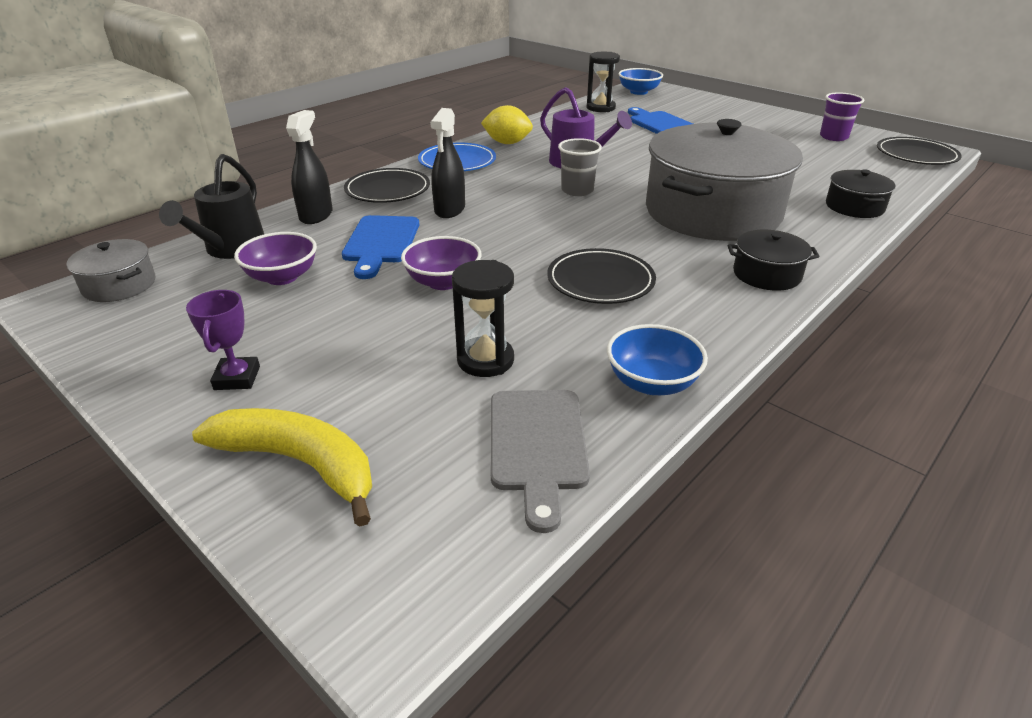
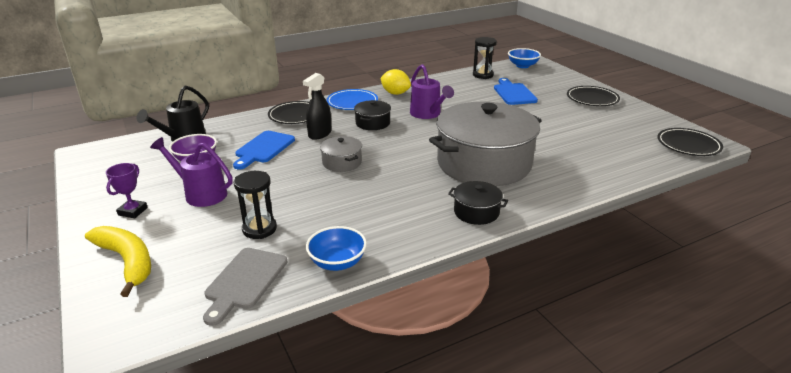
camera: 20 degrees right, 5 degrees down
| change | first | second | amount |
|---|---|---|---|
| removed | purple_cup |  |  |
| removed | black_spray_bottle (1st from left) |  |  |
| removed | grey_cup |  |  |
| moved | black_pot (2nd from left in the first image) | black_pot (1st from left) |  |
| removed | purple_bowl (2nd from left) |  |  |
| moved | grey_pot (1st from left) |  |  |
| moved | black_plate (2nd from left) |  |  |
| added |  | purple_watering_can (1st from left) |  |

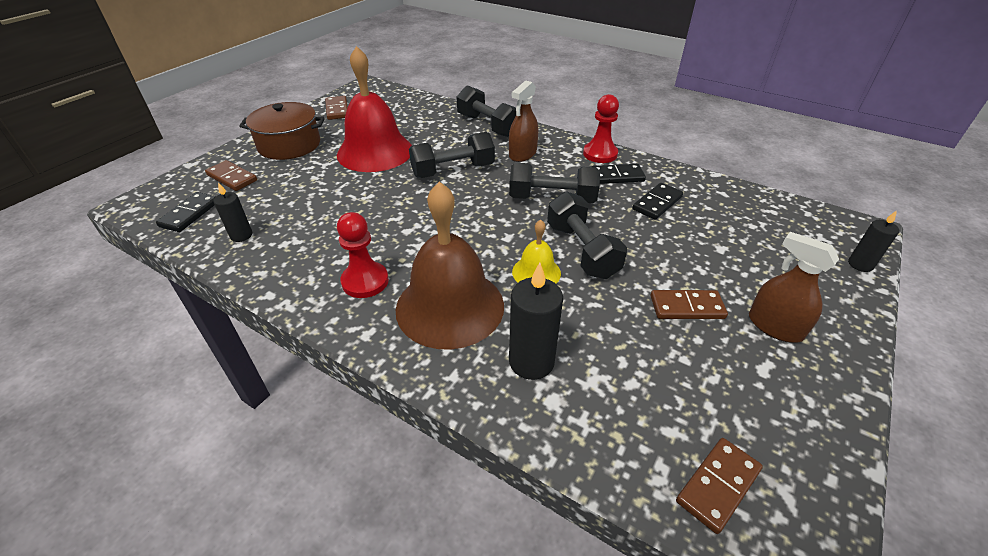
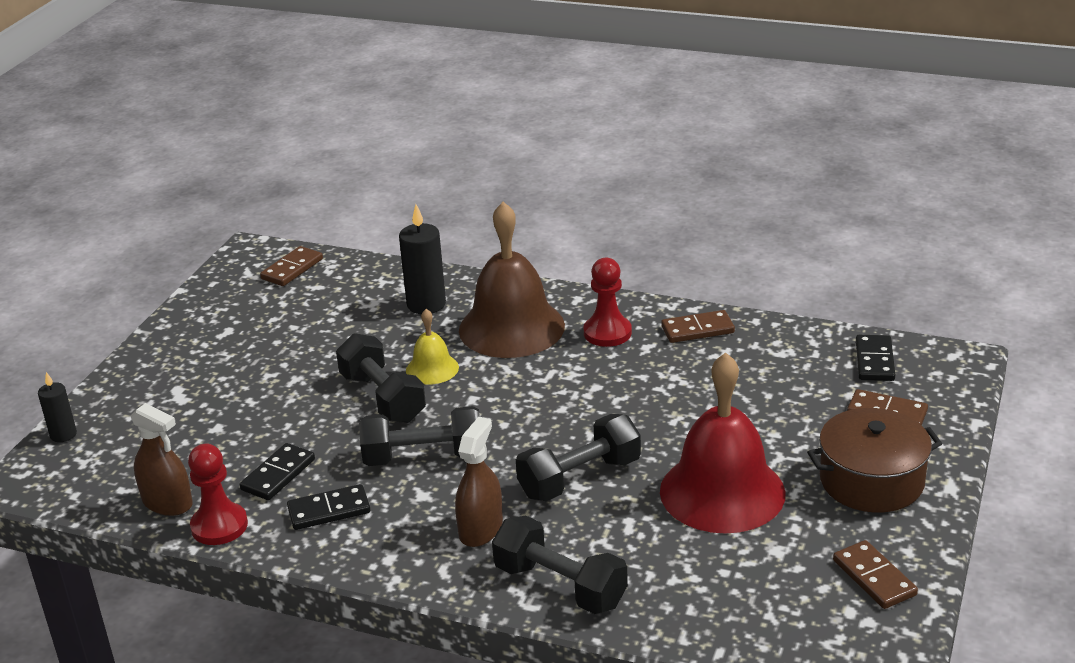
camera: 170 degrees right, 10 degrees down
| change | first | second | amount |
|---|---|---|---|
| moved | red_pawn (2nd from left in the first image) | red_pawn (1st from left) |  |
| removed | black_candle (1st from left) |  |  |
| moved | brown_spray_bottle (2nd from left in the first image) | brown_spray_bottle (1st from left) |  |
| moved | brown_domino (3rd from left in the first image) | brown_domino (2nd from left) |  |

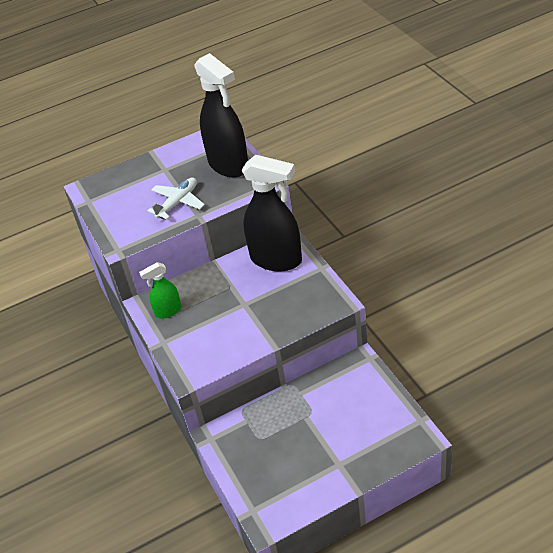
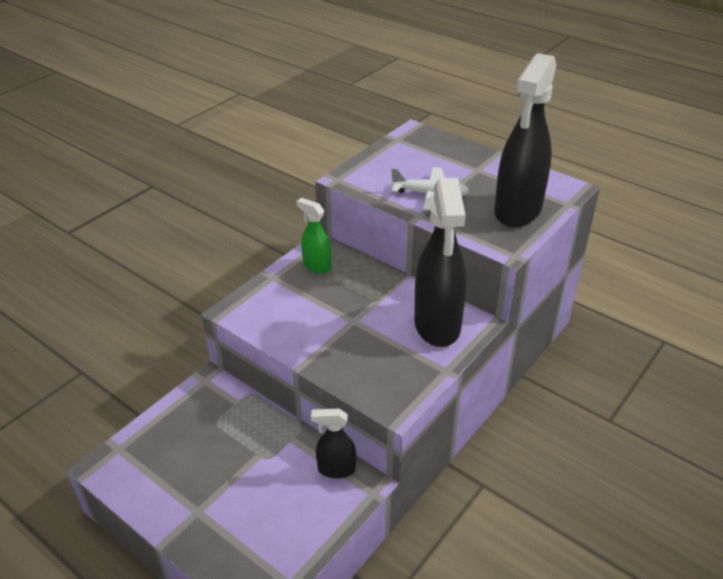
camera: 60 degrees right, 5 degrees down
| change | first | second | amount |
|---|---|---|---|
| added |  | black_spray_bottle (1st from left) |  |

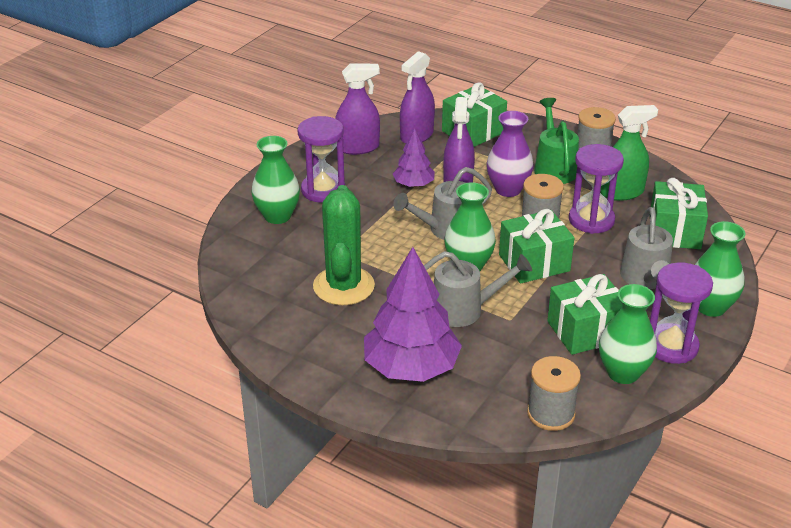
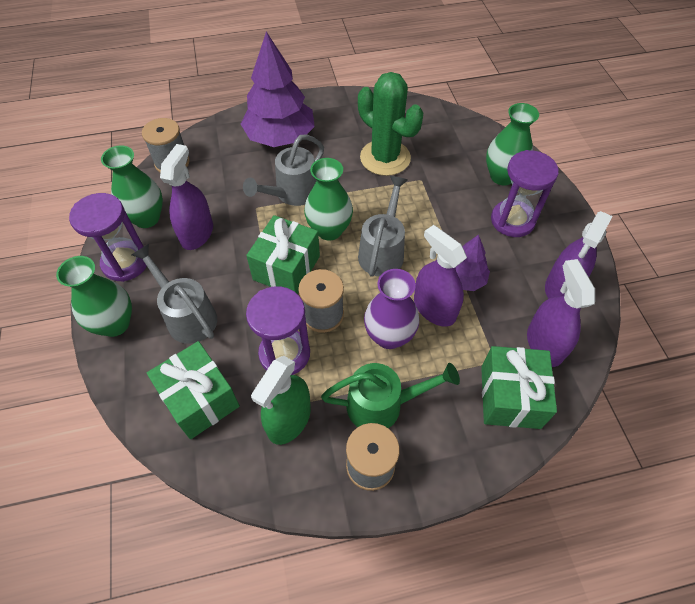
camera: 135 degrees right, 20 degrees up
| change | first | second | amount |
|---|---|---|---|
| turned | green_watering_can |  | 45 degrees counterclockwise |
| replaced | green_gift (3rd from left) | purple_spray_bottle (1st from left) |  |

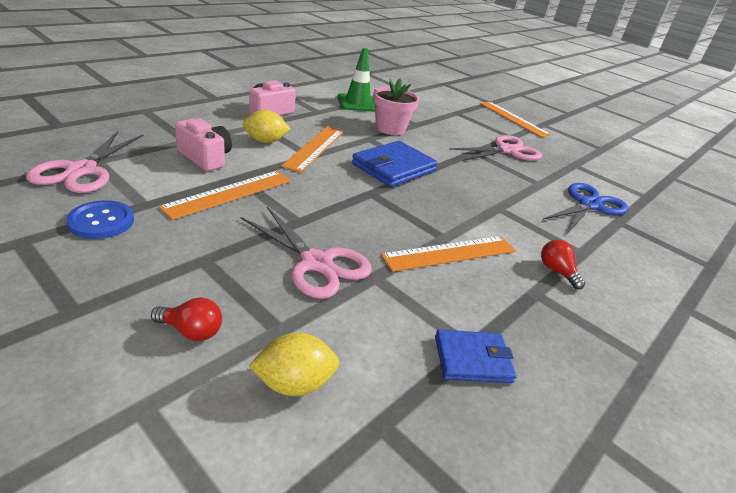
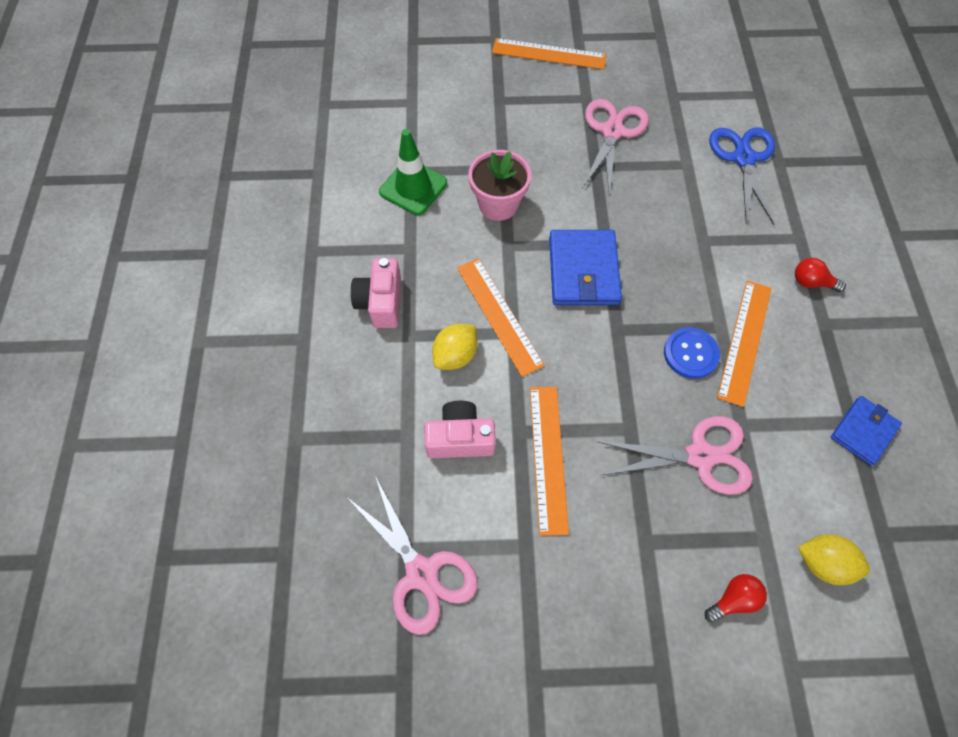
camera: 40 degrees left, 30 degrees up
| change | first | second | amount |
|---|---|---|---|
| moved | blue_button |  |  |
| turned | yellow_lemon (2nd from left) |  | 75 degrees clockwise |

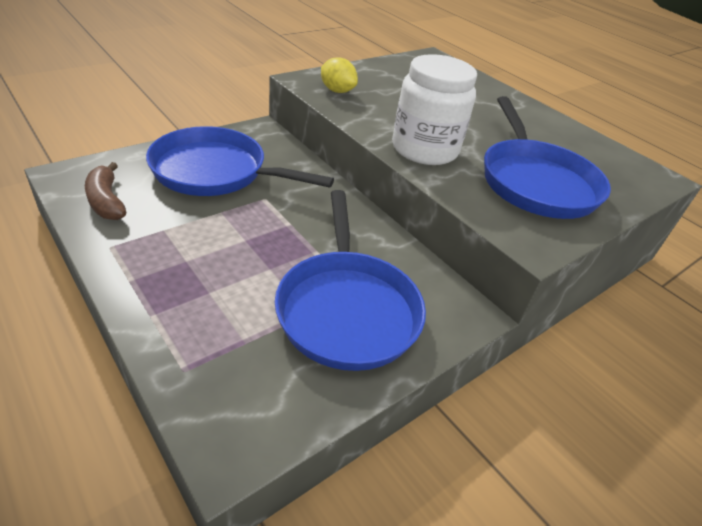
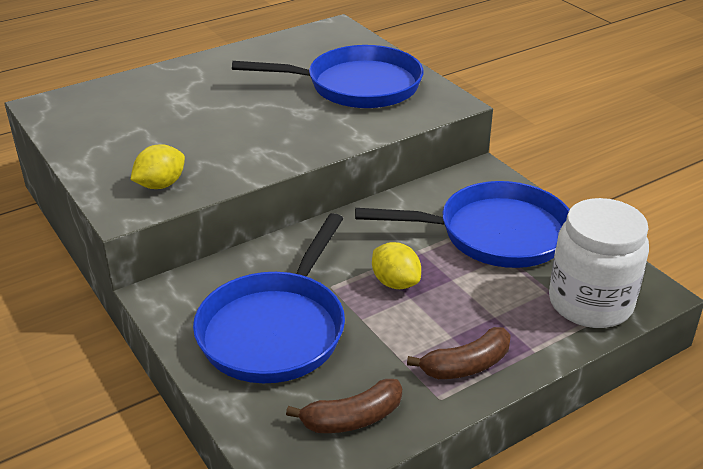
camera: 80 degrees left, 5 degrees down
| change | first | second | amount |
|---|---|---|---|
| moved | white_jar |  |  |
| added |  | yellow_lemon (2nd from left) |  |
| added |  | brown_banana (2nd from left) |  |

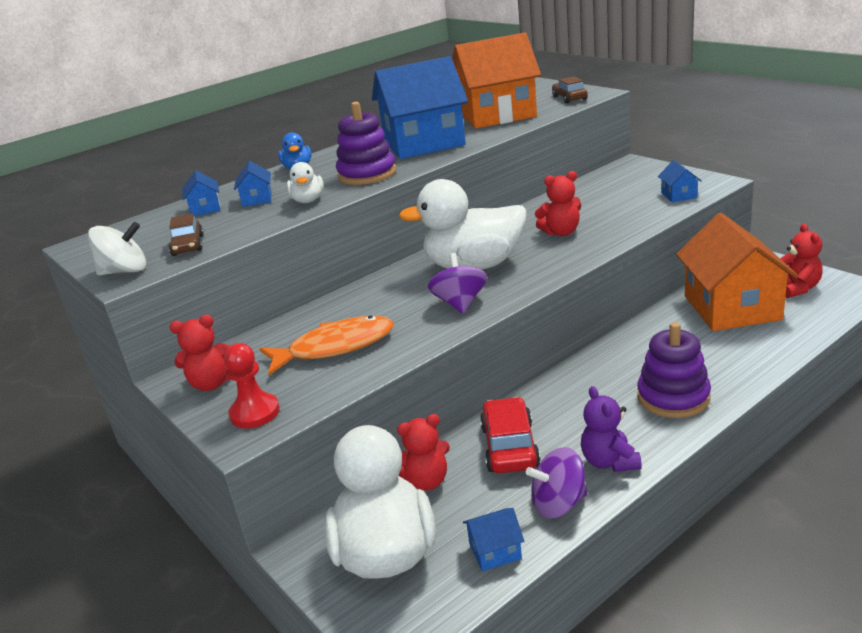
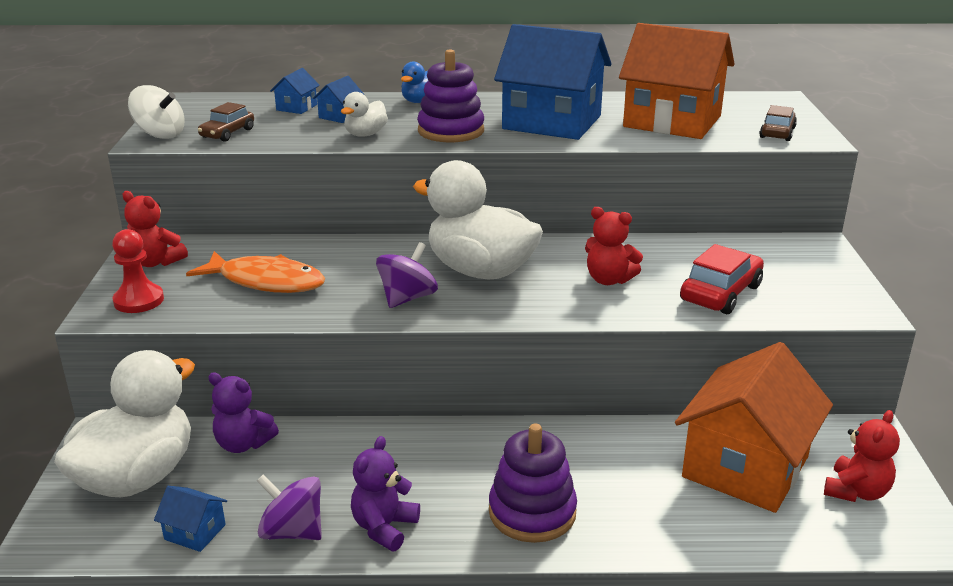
camera: 35 degrees right, 0 degrees up
| change | first | second | amount |
|---|---|---|---|
| removed | blue_house (5th from left) |  |  |
| moved | red_car |  |  |
| recoloured | red_teddy_bear (2nd from left) | purple_teddy_bear (1st from left) |  |

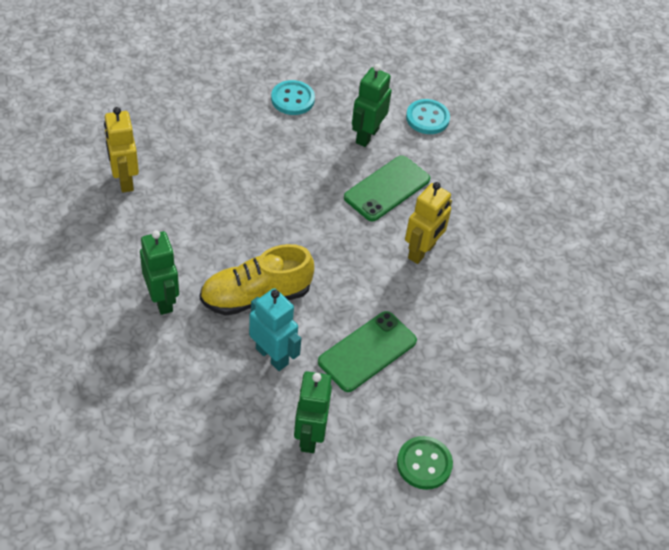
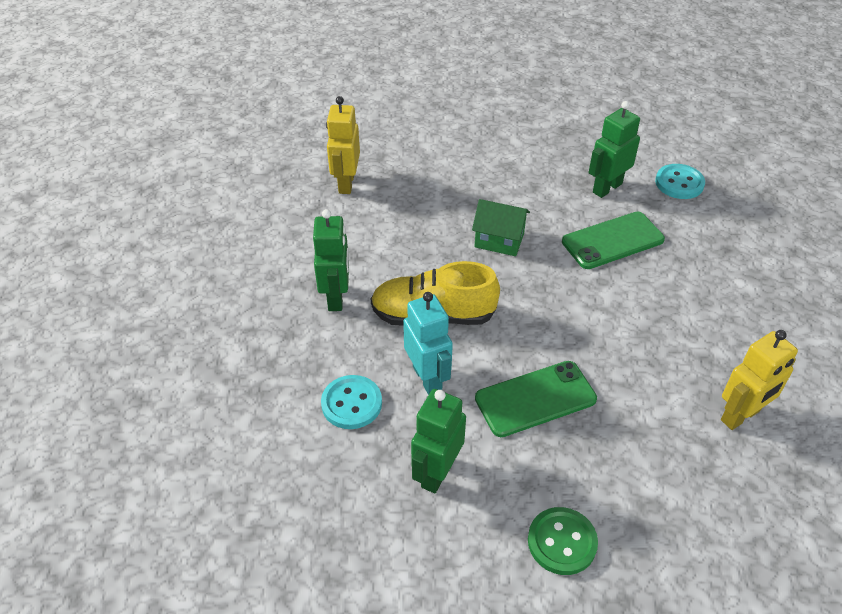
camera: 25 degrees right, 5 degrees down
| change | first | second | amount |
|---|---|---|---|
| moved | turquoise_button (1st from left) |  |  |
| moved | yellow_robot (2nd from left) |  |  |
| added |  | green_house |  |

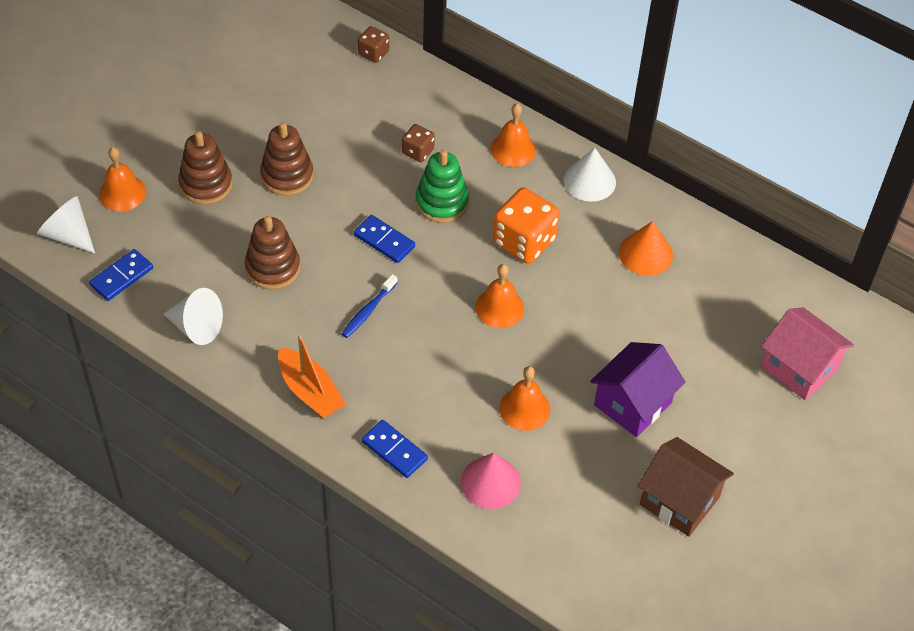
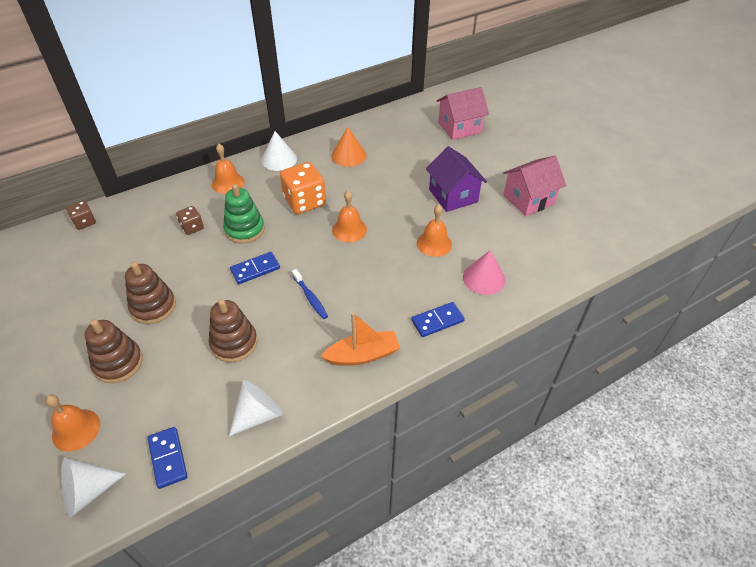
camera: 65 degrees left, 5 degrees down
| change | first | second | amount |
|---|---|---|---|
| recoloured | brown_house | pink_house (2nd from left) |  |

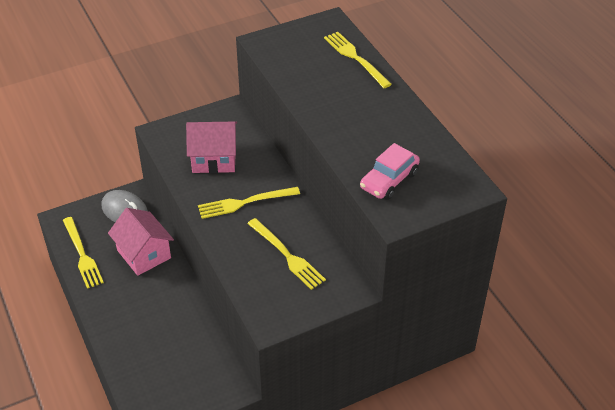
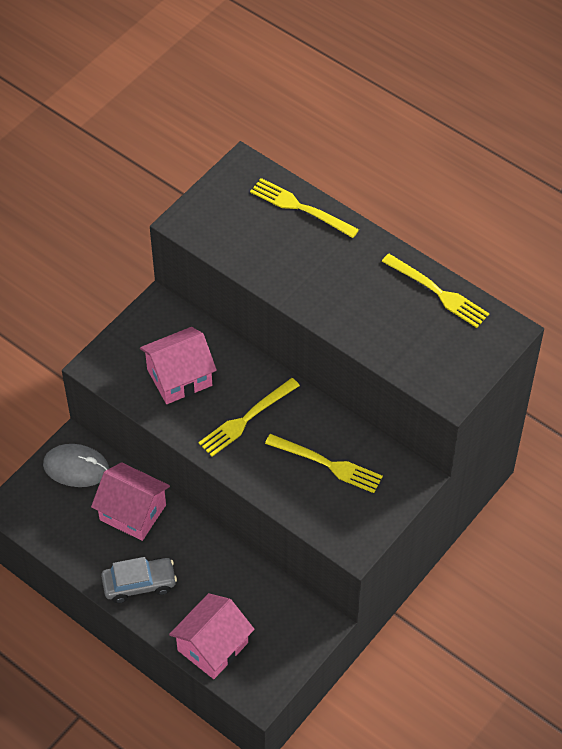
camera: 25 degrees left, 10 degrees up
| change | first | second | amount |
|---|---|---|---|
| removed | pink_car |  |  |
| moved | yellow_fork (1st from left in the first image) | yellow_fork (4th from left) |  |
| added |  | grey_car |  |
| added |  | pink_house (3rd from left) |  |

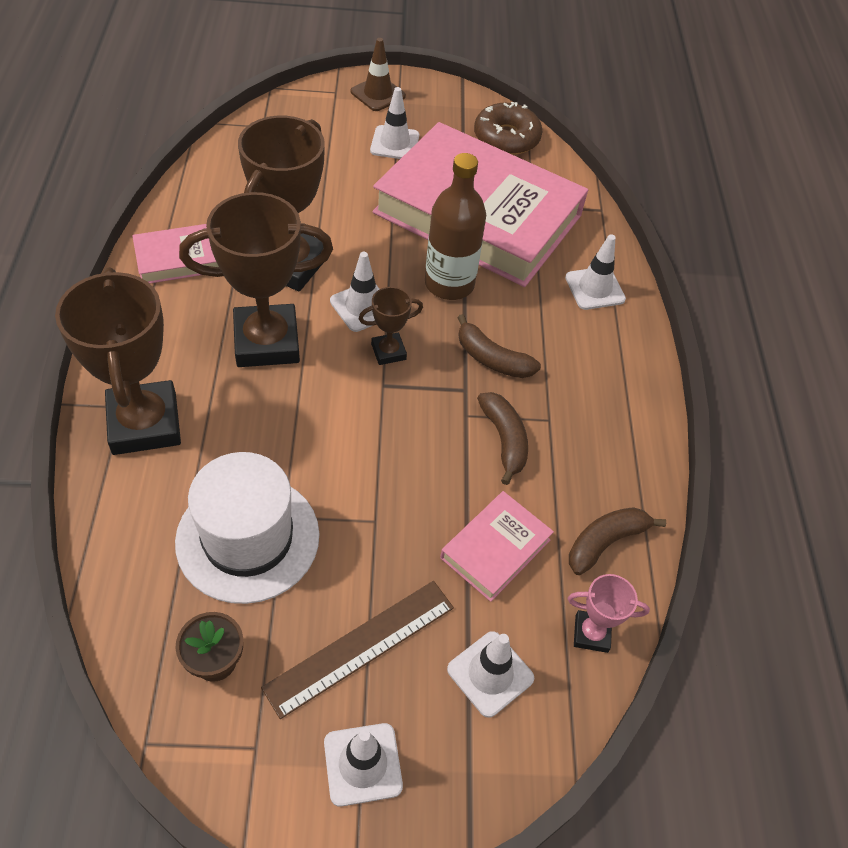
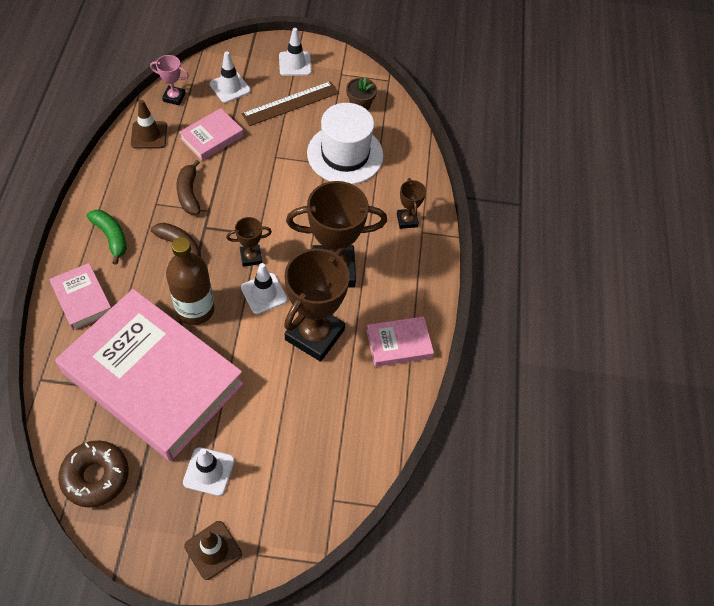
camera: 175 degrees left, 5 degrees up
| change | first | second | amount |
|---|---|---|---|
| replaced | white_traffic_cone (5th from left) | pink_book (1st from left) |  |
| resized | brown_trophy (1st from left in the first image) | brown_trophy (4th from left) | x0.47 |
| replaced | brown_banana (3rd from left) | brown_traffic_cone (1st from left) |  |
| added |  | green_banana |  |

